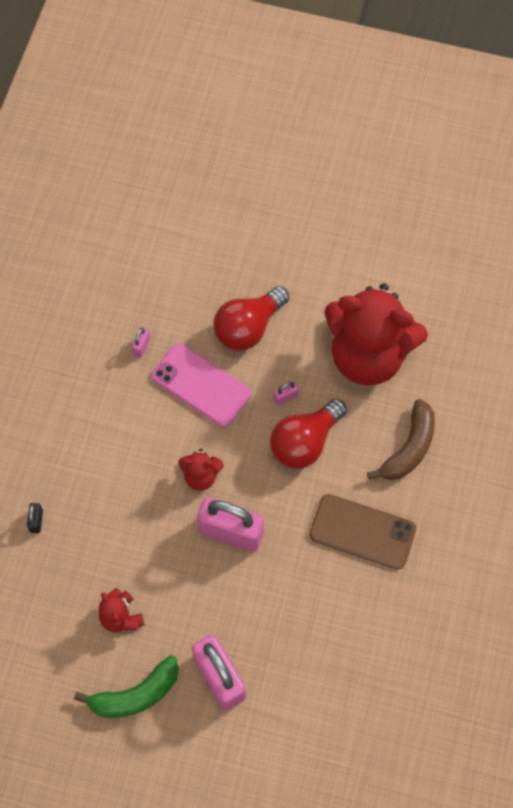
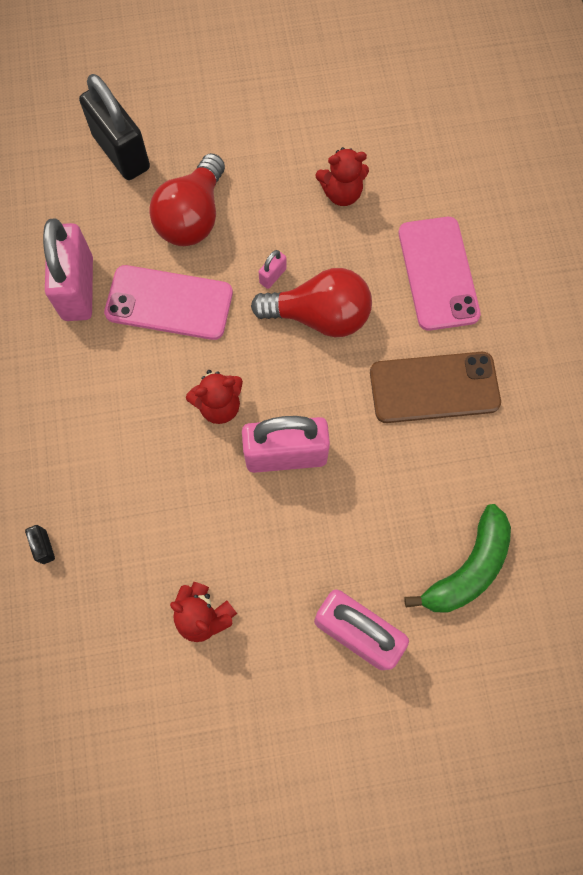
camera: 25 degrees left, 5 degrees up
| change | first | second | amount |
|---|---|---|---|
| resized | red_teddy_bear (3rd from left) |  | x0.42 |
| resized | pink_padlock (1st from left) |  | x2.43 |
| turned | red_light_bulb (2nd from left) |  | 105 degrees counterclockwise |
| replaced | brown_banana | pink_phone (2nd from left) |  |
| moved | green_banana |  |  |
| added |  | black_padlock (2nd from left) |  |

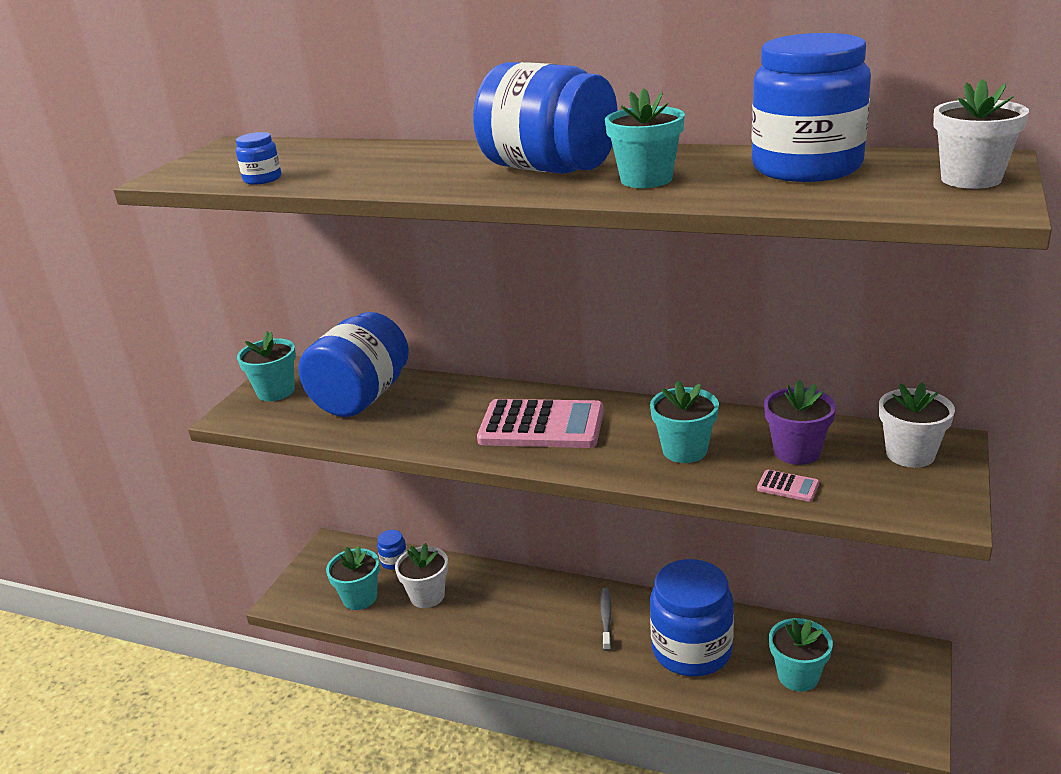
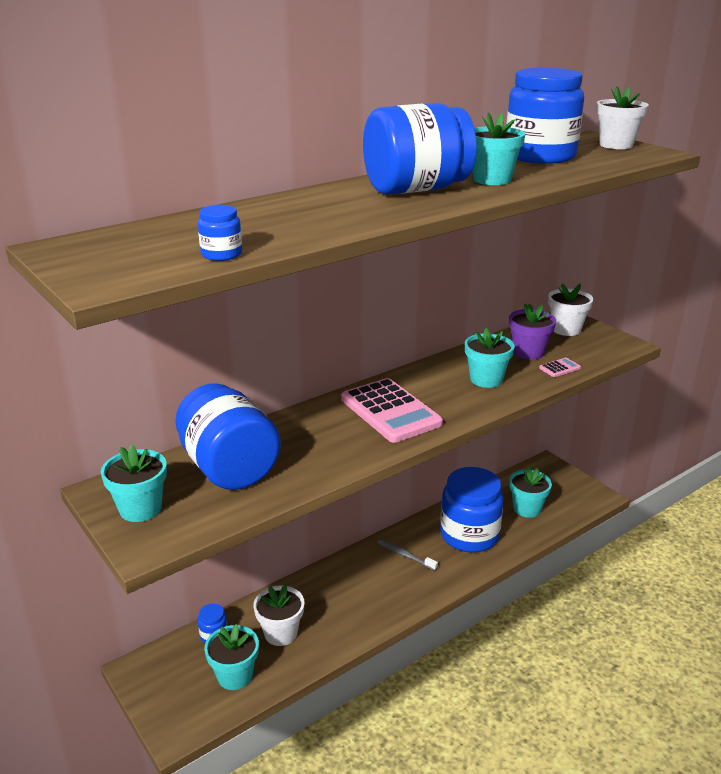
camera: 60 degrees left, 0 degrees up
| change | first | second | amount |
|---|---|---|---|
| turned | pink_calculator (1st from left) |  | 105 degrees clockwise |

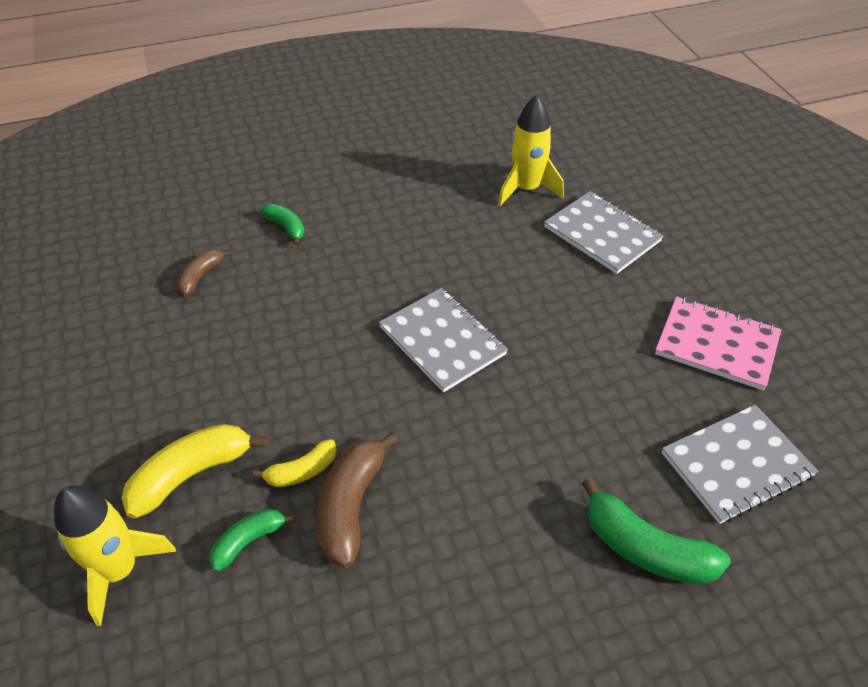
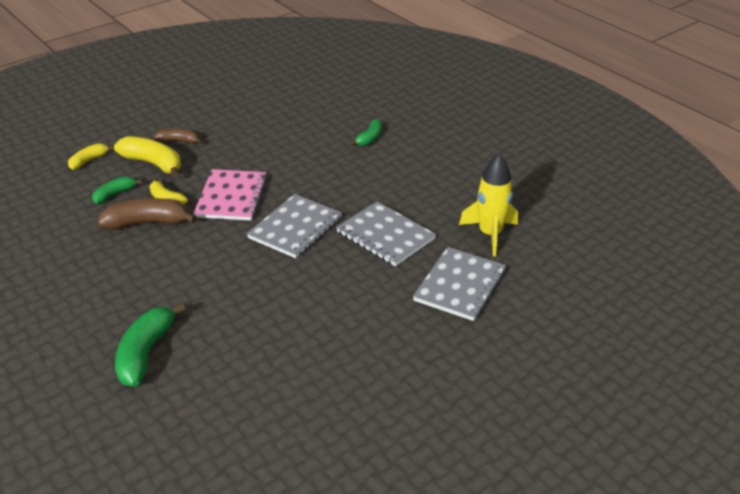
camera: 70 degrees right, 10 degrees down
| change | first | second | amount |
|---|---|---|---|
| moved | brown_banana (1st from left in the first image) | brown_banana (2nd from left) |  |
| moved | pink_notebook |  |  |
| moved | grey_notebook (3rd from left in the first image) | grey_notebook (2nd from left) |  |
| replaced | yellow_rocket (1st from left) | yellow_banana (1st from left) |  |
| turned | green_banana (1st from left) |  | 75 degrees counterclockwise |

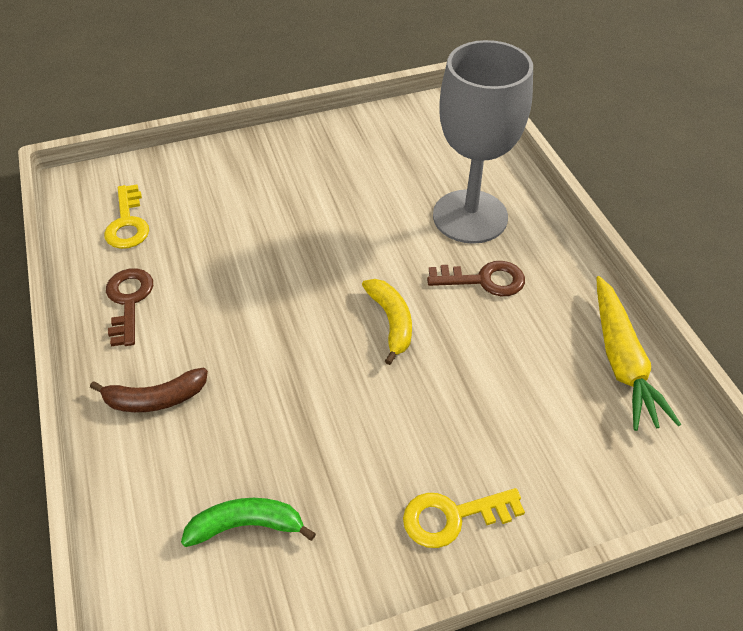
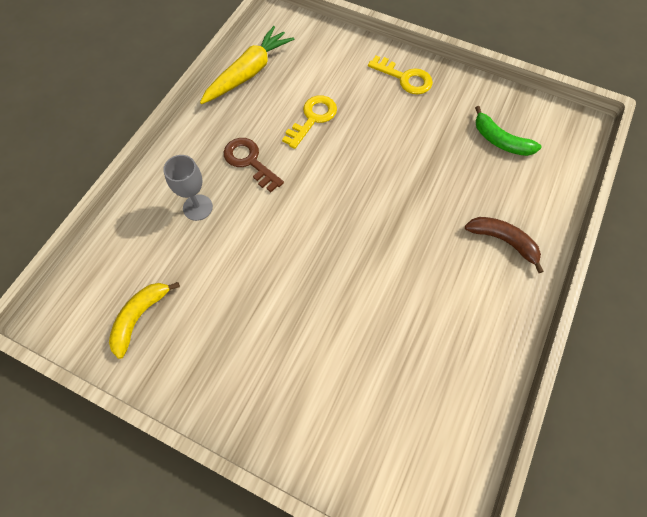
camera: 135 degrees left, 15 degrees up
| change | first | second | amount |
|---|---|---|---|
| resized | grey_goblet |  | x0.46 |
| moved | yellow_key (1st from left) |  |  |
| removed | brown_key (1st from left) |  |  |
| moved | yellow_banana |  |  |

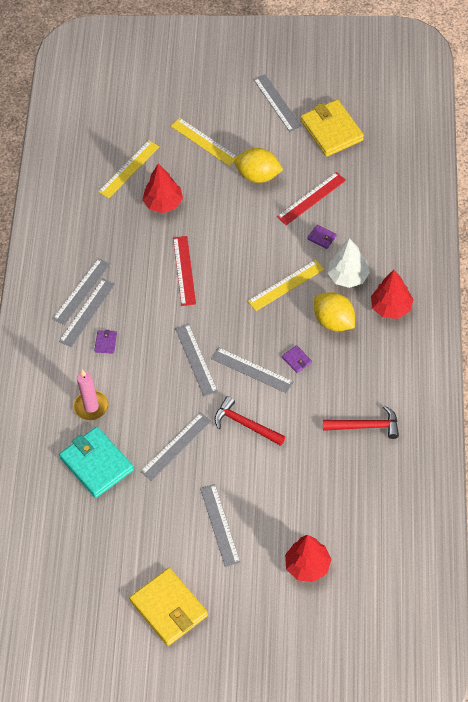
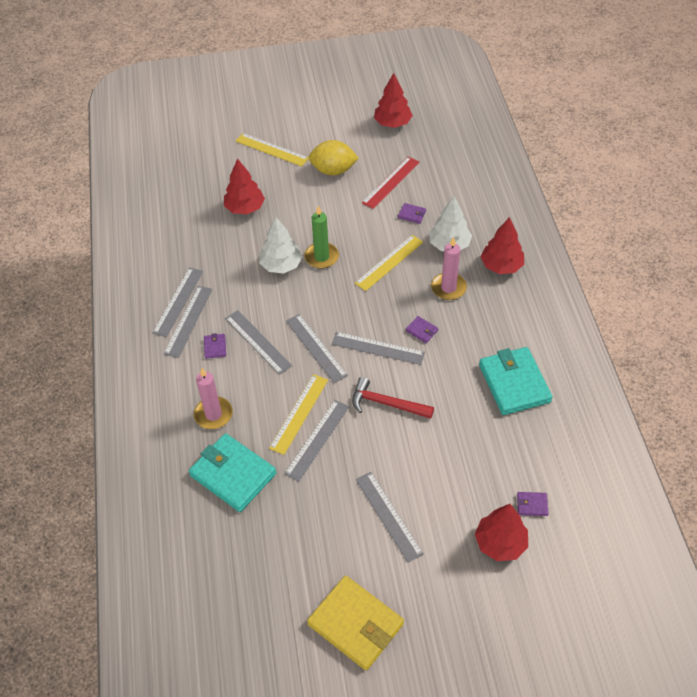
camera: 15 degrees left, 5 degrees down
| change | first | second | amount |
|---|---|---|---|
| moved | grey_ruler (7th from left in the first image) | grey_ruler (3rd from left) |  |
| replaced | yellow_wallet (2nd from left) | red_tree (2nd from left) |  |
| moved | yellow_ruler (1st from left in the first image) | yellow_ruler (2nd from left) |  |
| replaced | red_ruler (1st from left) | white_tree (1st from left) |  |
| replaced | yellow_lemon (2nd from left) | pink_candle (2nd from left) |  |
| replaced | red_hammer (2nd from left) | turquoise_wallet (2nd from left) |  |
| added |  | green_candle |  |
| added |  | purple_wallet (4th from left) |  |

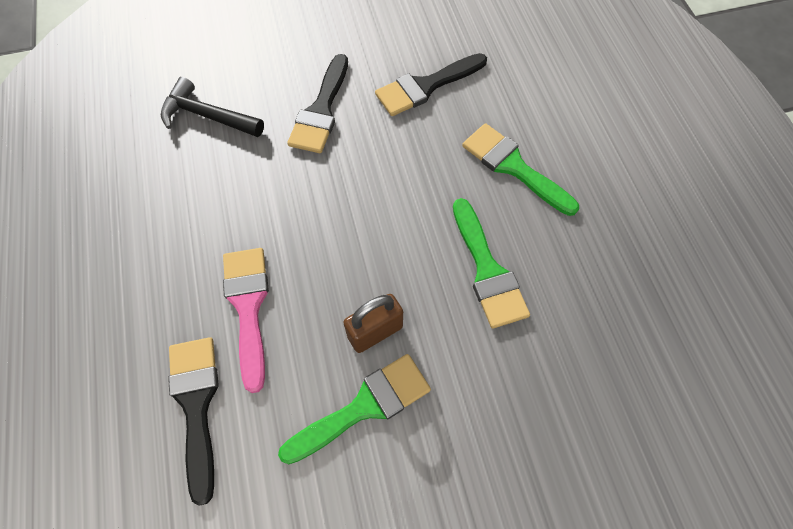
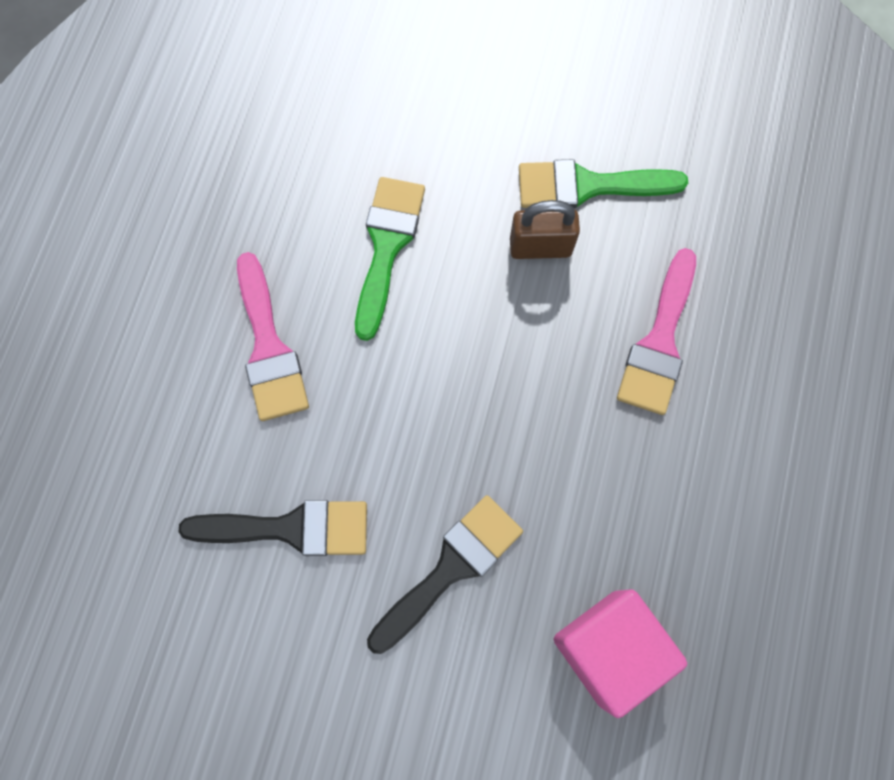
camera: 150 degrees left, 10 degrees up
| change | first | second | amount |
|---|---|---|---|
| replaced | black_hammer | pink_cube |  |
| recoloured | green_brush (3rd from left) | pink_brush (1st from left) |  |
| removed | black_brush (1st from left) |  |  |

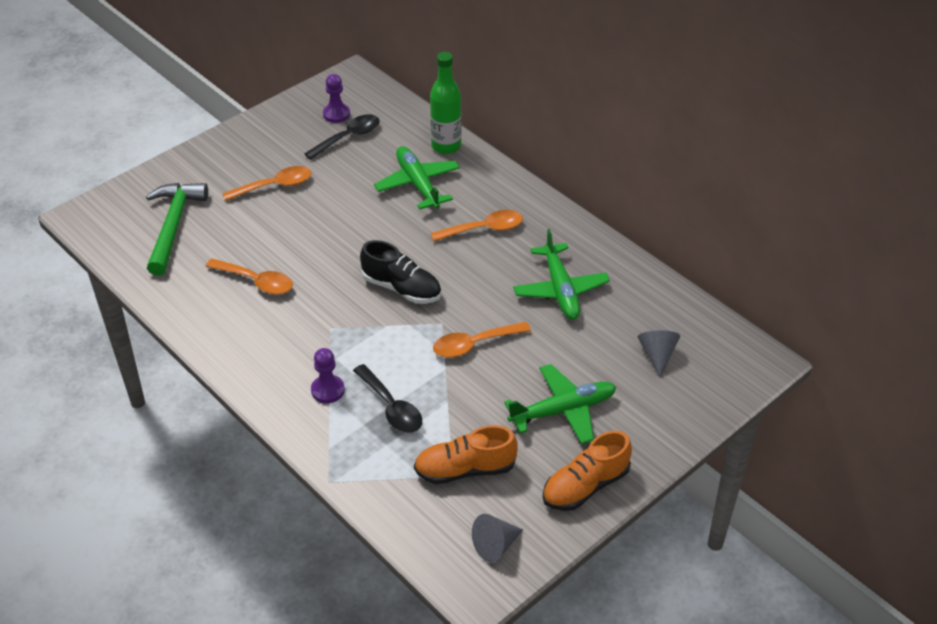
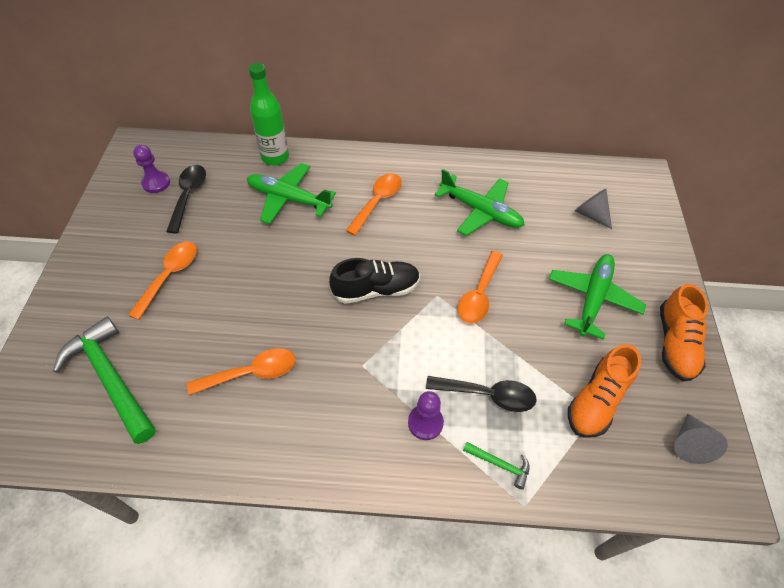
camera: 45 degrees left, 10 degrees up
| change | first | second | amount |
|---|---|---|---|
| added |  | green_hammer (2nd from left) |  |

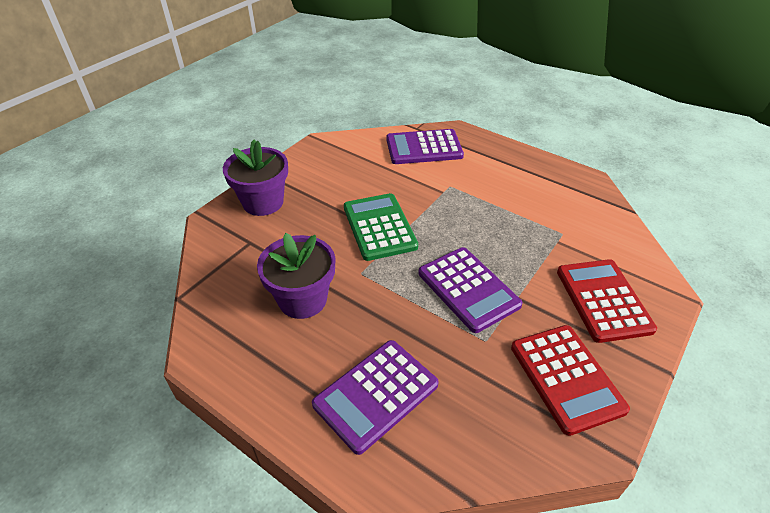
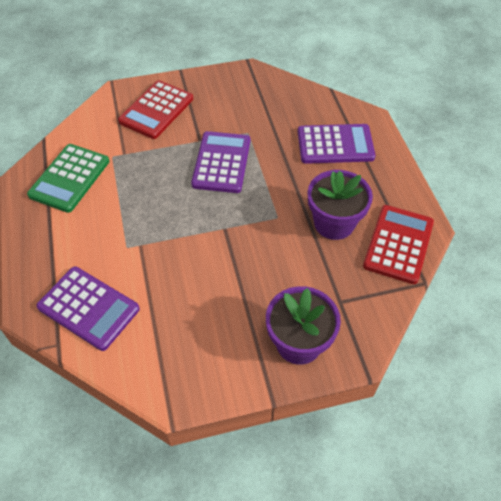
camera: 140 degrees left, 10 degrees up
| change | first | second | amount |
|---|---|---|---|
| moved | green_calculator |  |  |
| moved | red_calculator (1st from left in the first image) | red_calculator (2nd from left) |  |

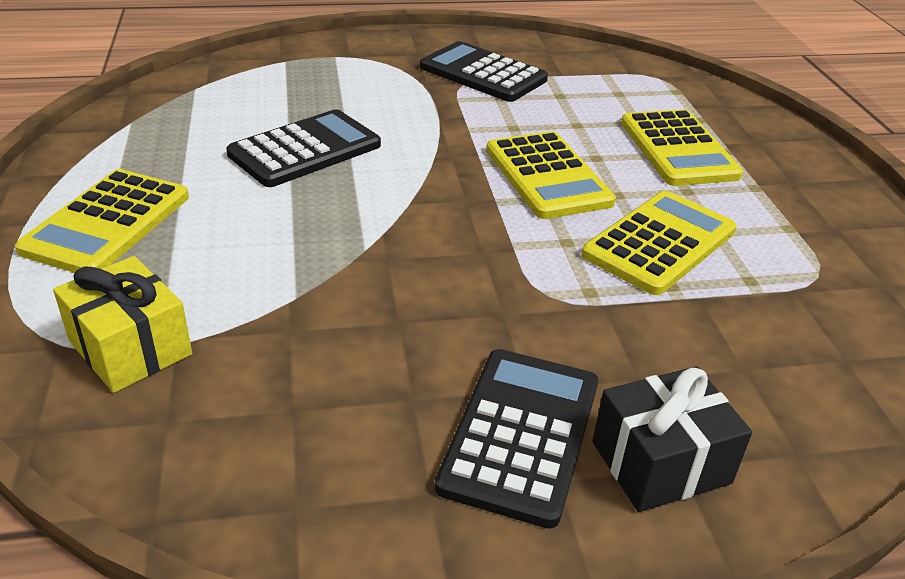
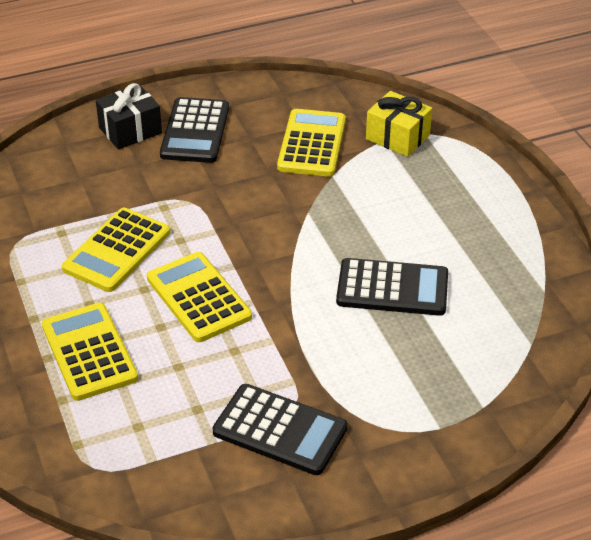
camera: 170 degrees right, 5 degrees up
| change | first | second | amount |
|---|---|---|---|
| turned | black_calculator (1st from left in the first image) | black_calculator (3rd from left) | 120 degrees counterclockwise |
| moved | yellow_calculator (1st from left in the first image) | yellow_calculator (4th from left) |  |

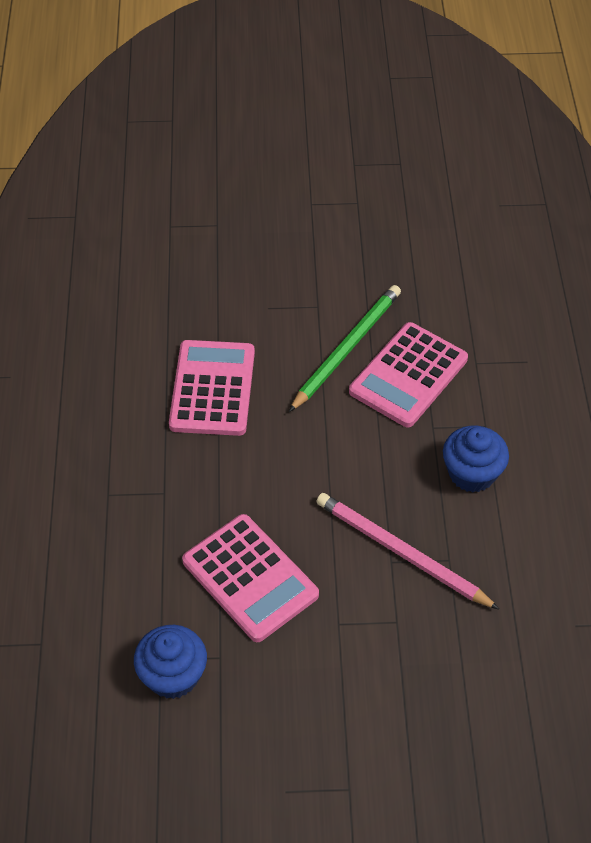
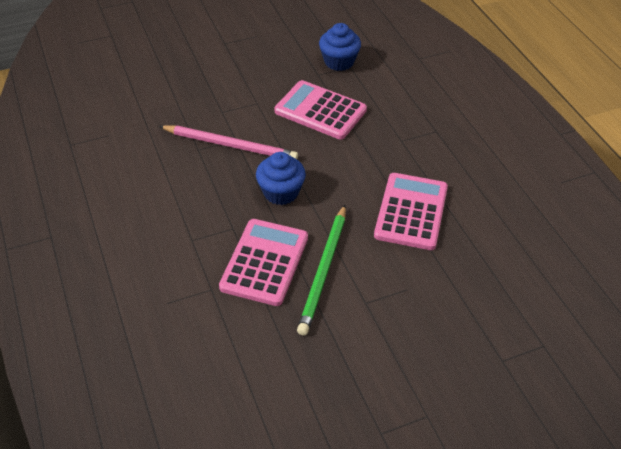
camera: 160 degrees right, 5 degrees down
| change | first | second | amount |
|---|---|---|---|
| turned | pink_calculator (1st from left in the first image) | pink_calculator (3rd from left) | 150 degrees counterclockwise |
| moved | blue_cupcake (2nd from left in the first image) | blue_cupcake (1st from left) |  |

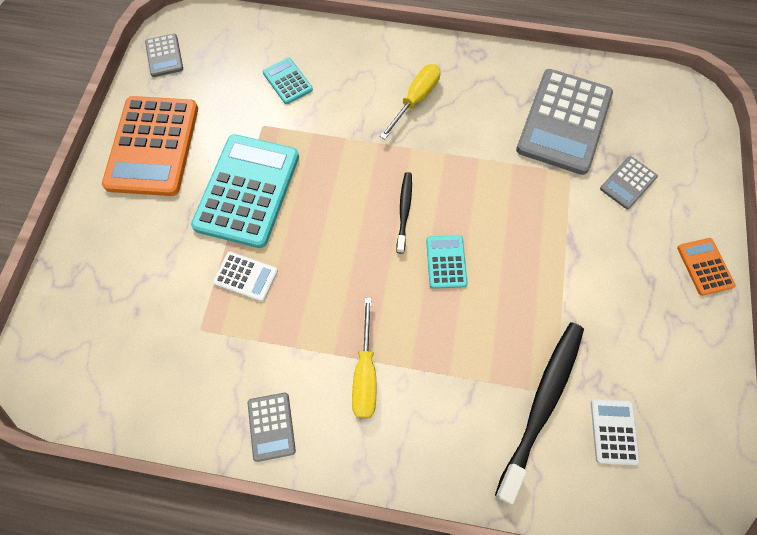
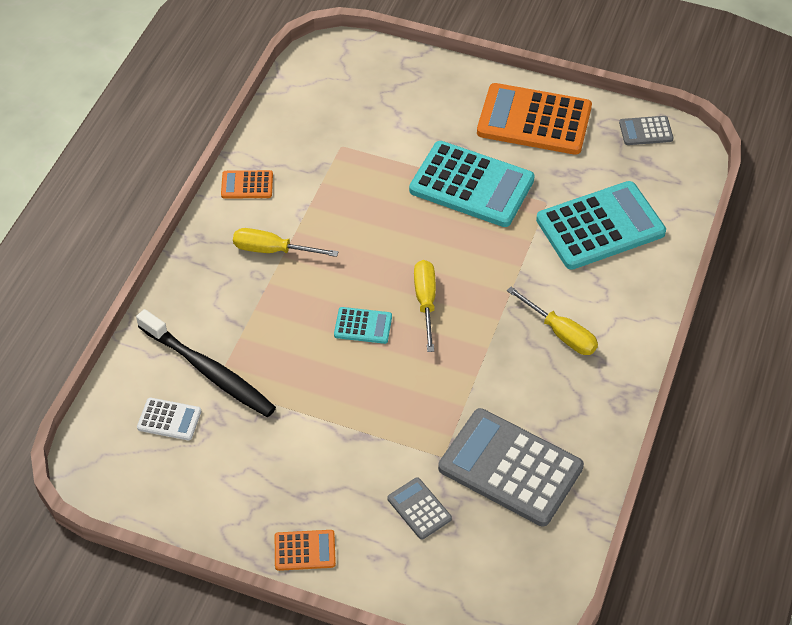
camera: 100 degrees right, 15 degrees down
| change | first | second | amount |
|---|---|---|---|
| resized | turquoise_calculator (2nd from left in the first image) | turquoise_calculator (3rd from left) | x2.15 |
| replaced | black_toothbrush (1st from left) | yellow_screwdriver (2nd from left) |  |
| removed | white_calculator (1st from left) |  |  |
| recoloured | grey_calculator (2nd from left) | orange_calculator (1st from left) |  |

